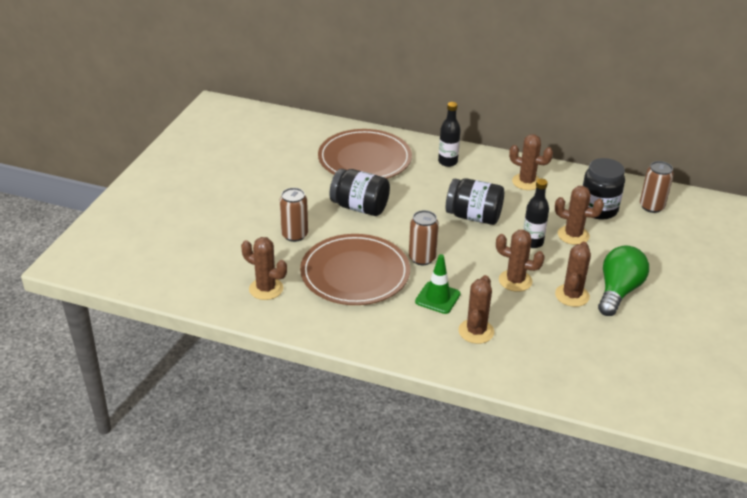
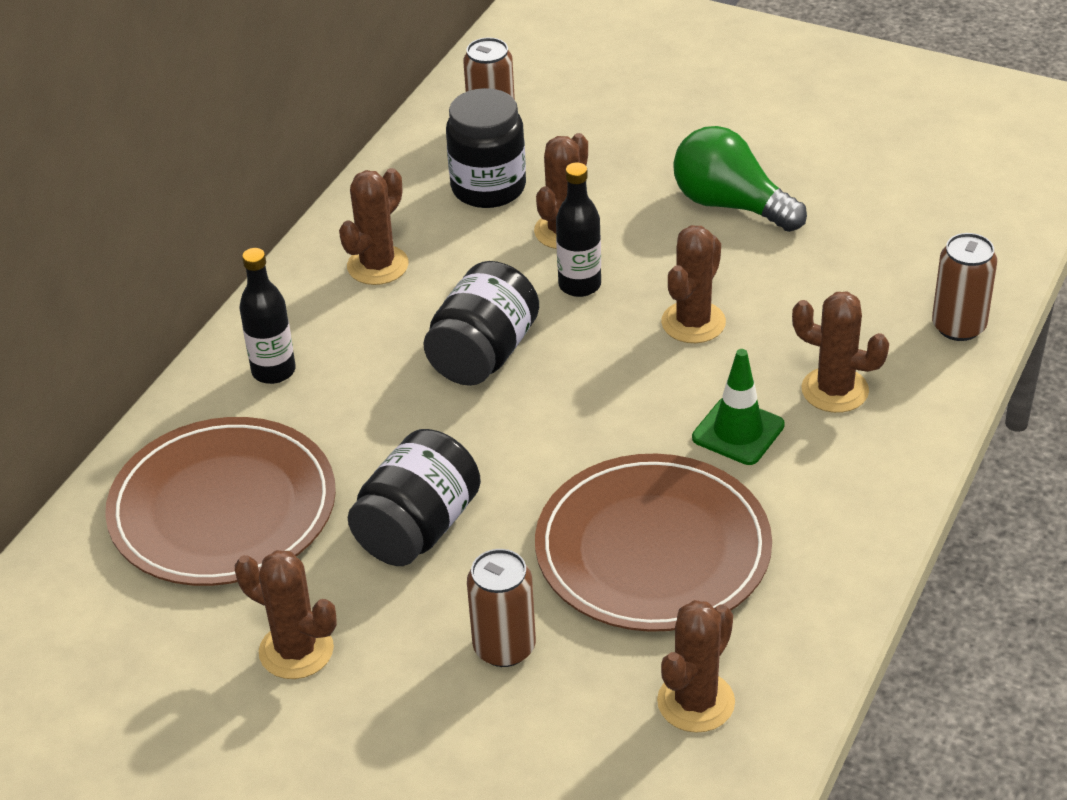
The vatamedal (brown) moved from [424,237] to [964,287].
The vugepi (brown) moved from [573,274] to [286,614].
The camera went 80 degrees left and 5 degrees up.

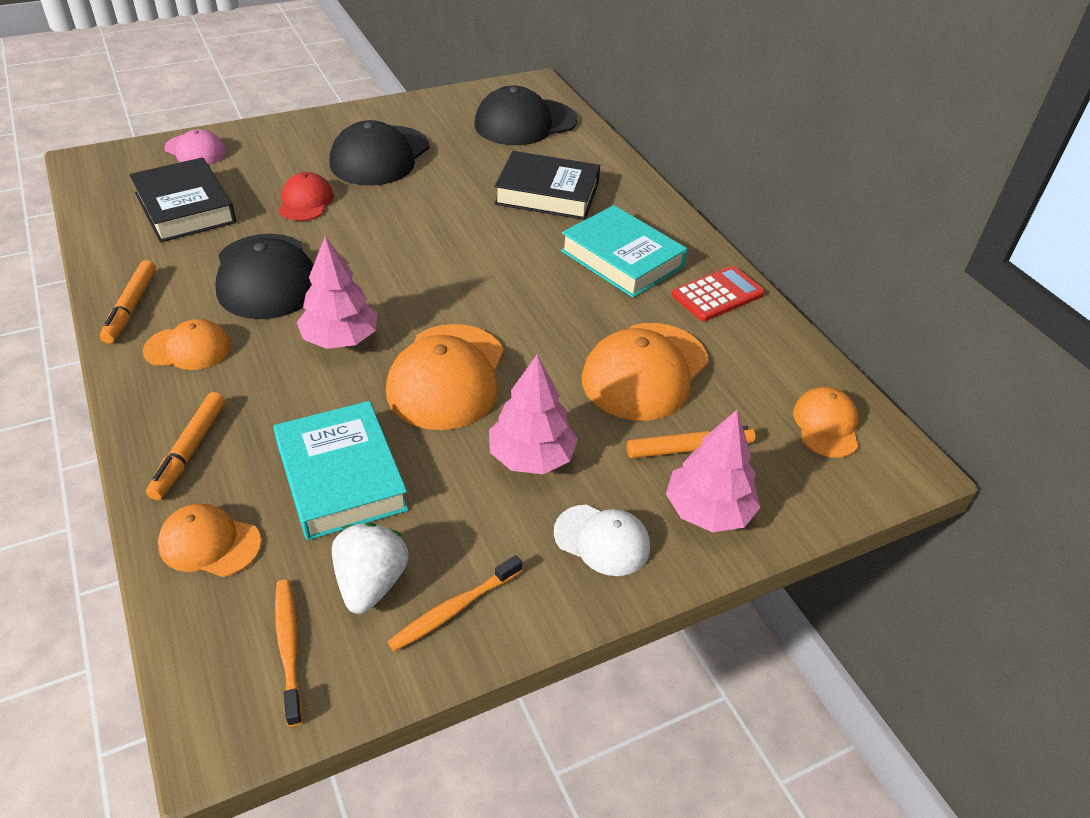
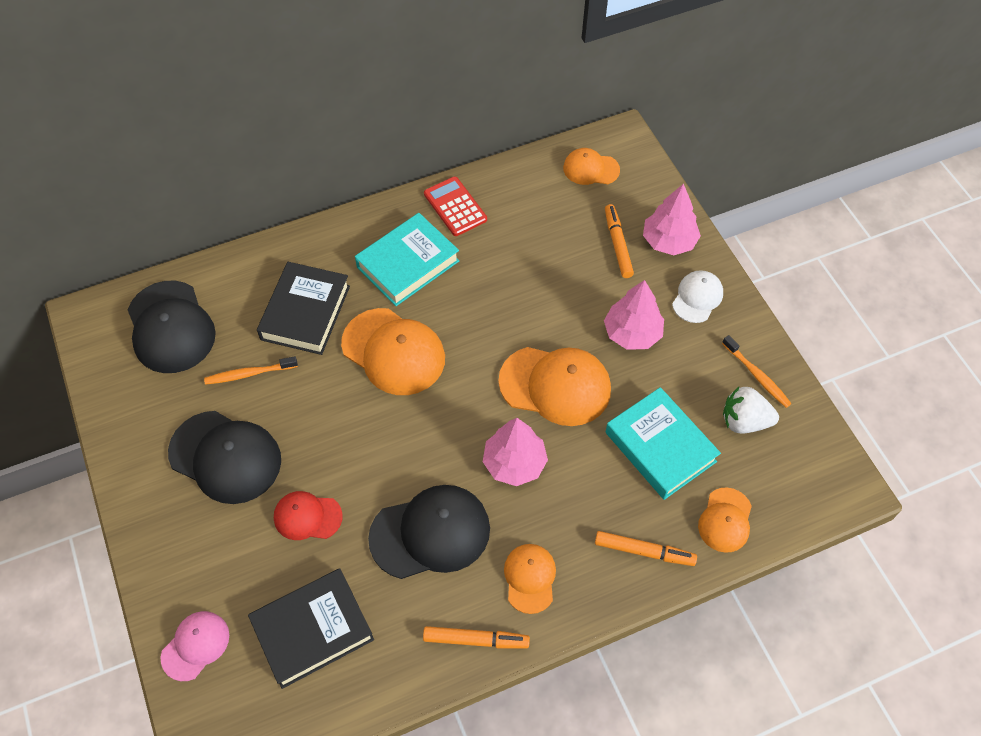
The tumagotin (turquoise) at [341,470] turned 75 degrees clockwise.
The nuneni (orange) moved from [289,653] to [251,370].
The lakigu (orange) moved from [645,372] to [393,351].
The camera went 85 degrees left and 15 degrees up.

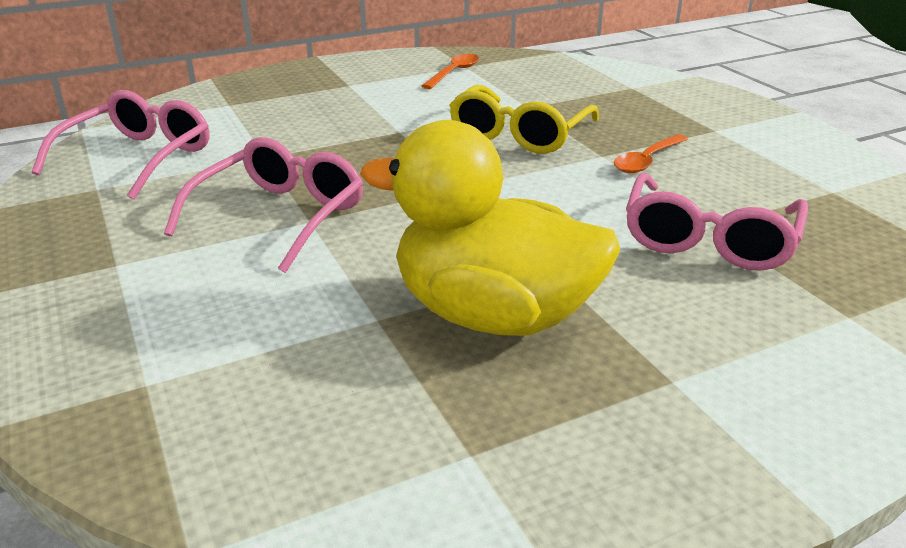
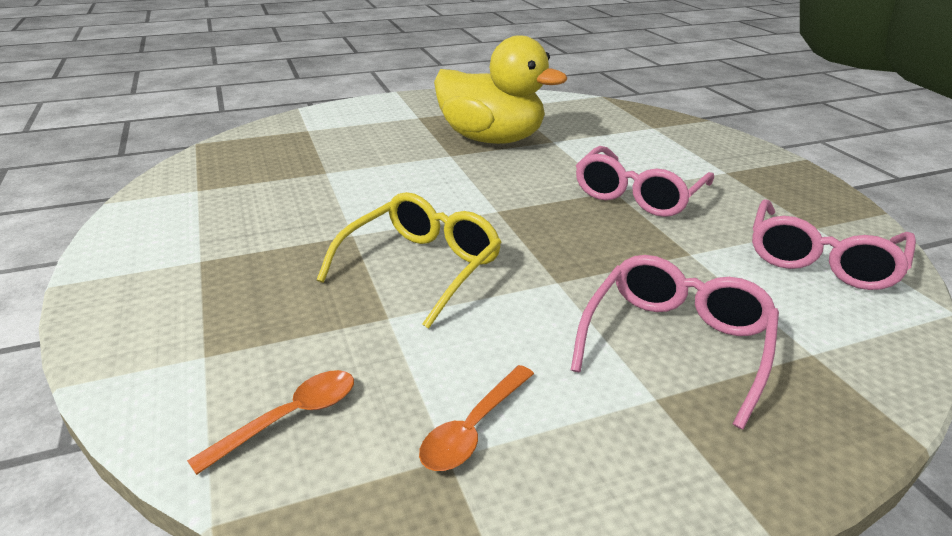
The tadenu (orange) moved from [651,153] to [270,422].
The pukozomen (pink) moved from [717,222] to [675,342].
The camera went 175 degrees left and 0 degrees up.

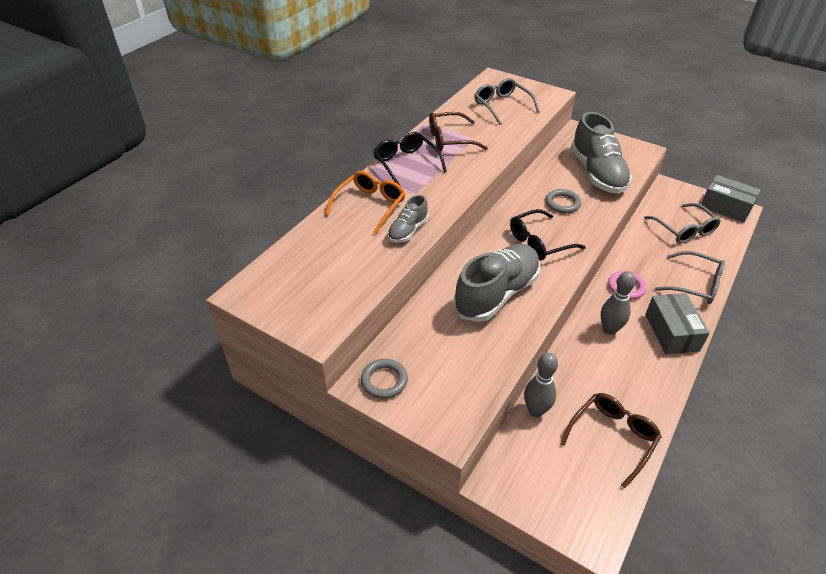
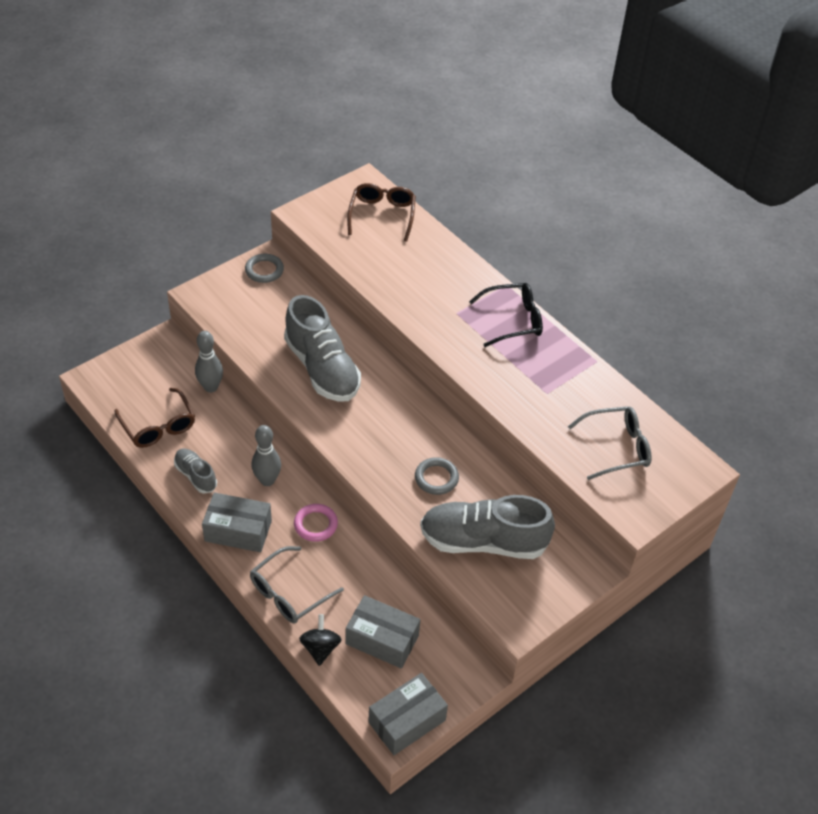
The pukozomen (orange) at [365,202] disappeared.
The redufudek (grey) moved from [408,219] to [195,471].
The pukozomen (brown) moved from [458,131] to [381,212].
The pukozomen (black) at [548,235] disappeared.
The pukozomen (grey) at [682,223] was replaced by the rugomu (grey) at [383,631].
The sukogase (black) at [320,640] appeared.
The camera went 105 degrees right and 5 degrees up.

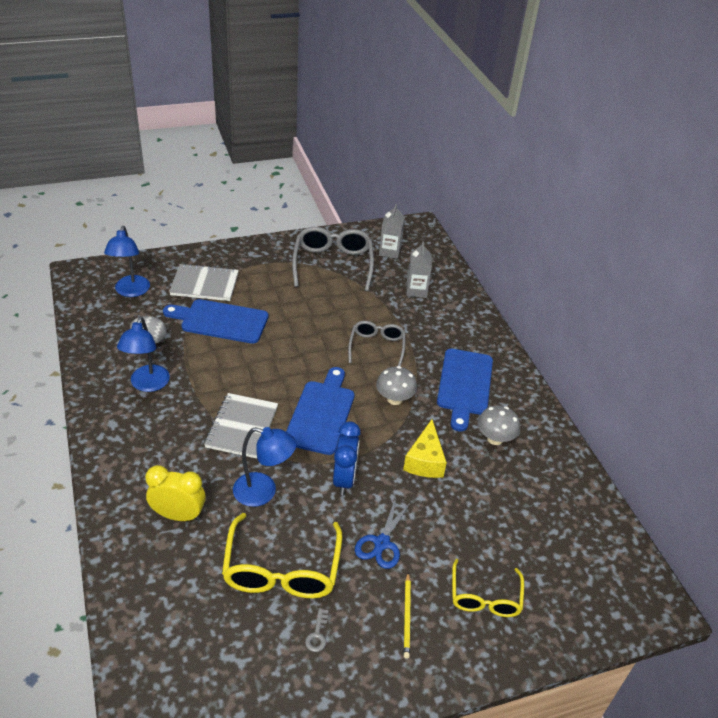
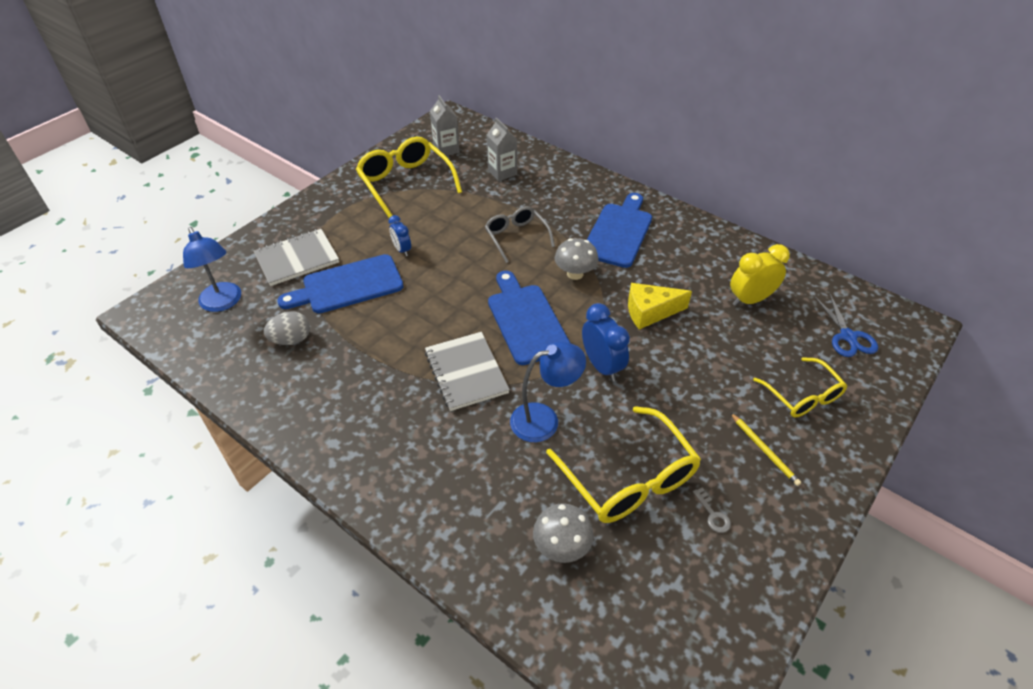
The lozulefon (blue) at [143,354] disappeared.
The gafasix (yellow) moved from [175,493] to [760,275].
The pukozomen (grey) at [333,259] became the pukozomen (yellow) at [409,177].
The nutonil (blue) moved from [383,533] to [846,325].
The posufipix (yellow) at [425,448] turned 105 degrees clockwise.
The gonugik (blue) at [465,390] turned 135 degrees counterclockwise.
The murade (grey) moved from [499,425] to [563,533].
The gafasix (blue) at [400,235] appeared.
The camera went 30 degrees left and 5 degrees up.

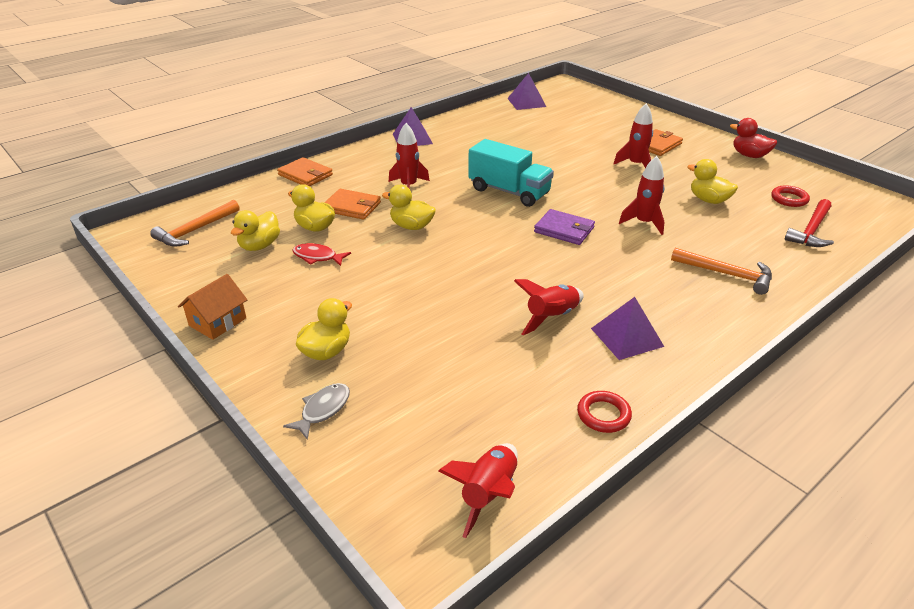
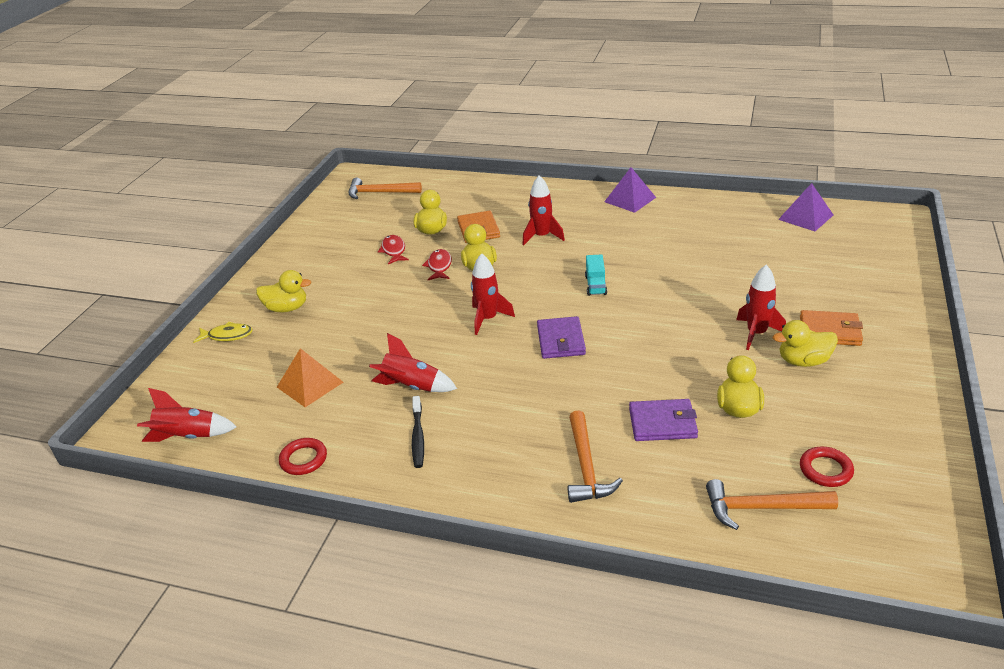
The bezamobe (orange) at [212,307] disappeared.
The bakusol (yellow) moved from [255,230] to [805,343].
The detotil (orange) at [305,171] disappeared.
The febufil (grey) at [316,411] became the febufil (yellow) at [223,332].
The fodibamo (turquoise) at [511,173] changed to 0.50 times the size.
The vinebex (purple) at [627,328] was replaced by the nuneni (black) at [418,432].
The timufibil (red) moved from [642,195] to [493,294].
The bakusol (red) at [753,138] disappeared.
The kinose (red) at [809,223] became the kinose (orange) at [772,504].
The vinebex (orange) at [310,377] appeared.
The febufil (red) at [437,264] appeared.
The detotil (purple) at [663,420] appeared.
The camera went 60 degrees right and 0 degrees up.

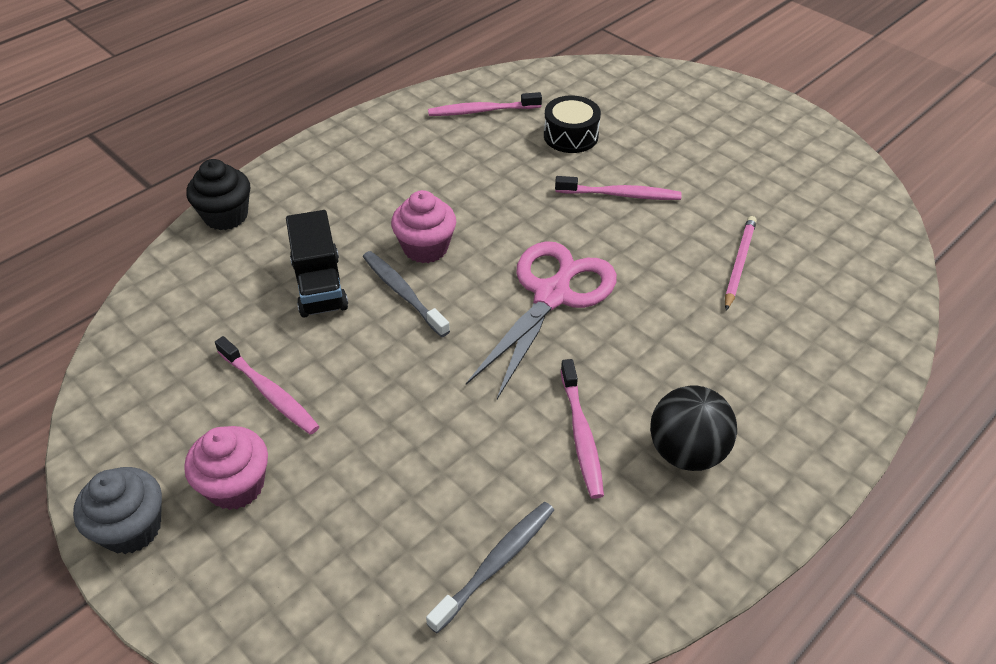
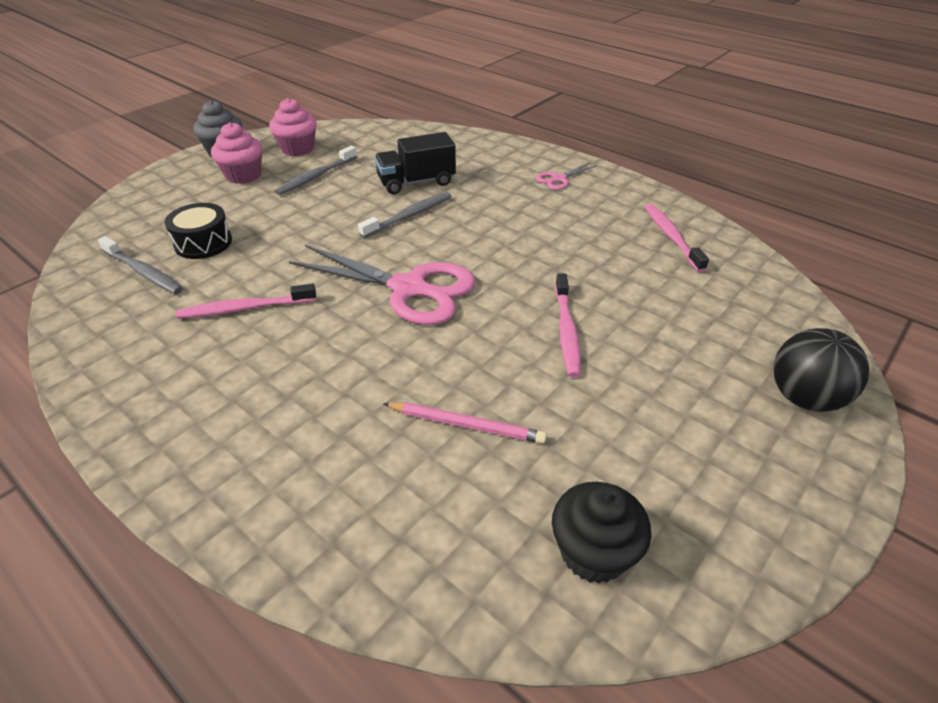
The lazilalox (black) moved from [218,194] to [601,533].
The nuneni (pink) at [267,385] became the nuneni (grey) at [315,170].
The lazilalox (pink) moved from [423,226] to [293,127].
The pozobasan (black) moved from [572,124] to [198,231].
The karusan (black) moved from [693,428] to [821,370].
The nutonil (pink) at [566,176] appeared.
The camera went 85 degrees right and 5 degrees down.

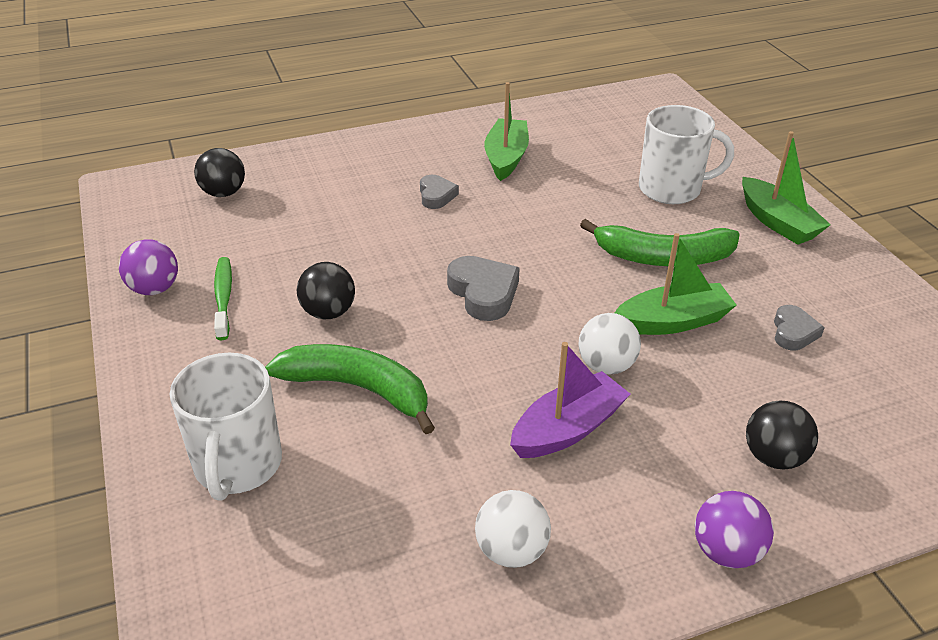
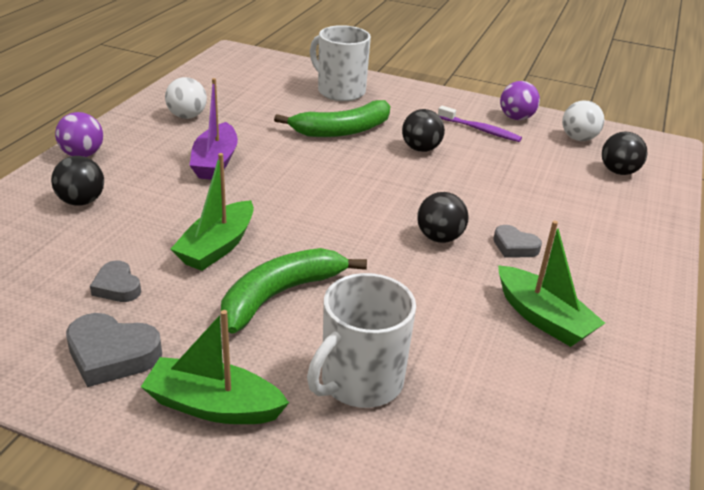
The nuneni (green) at [223,298] became the nuneni (purple) at [480,124].
The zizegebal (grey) moved from [483,288] to [114,350].
The karusan (white) moved from [609,344] to [583,120].
The karusan (black) at [443,217] appeared.
The camera went 130 degrees right and 5 degrees down.

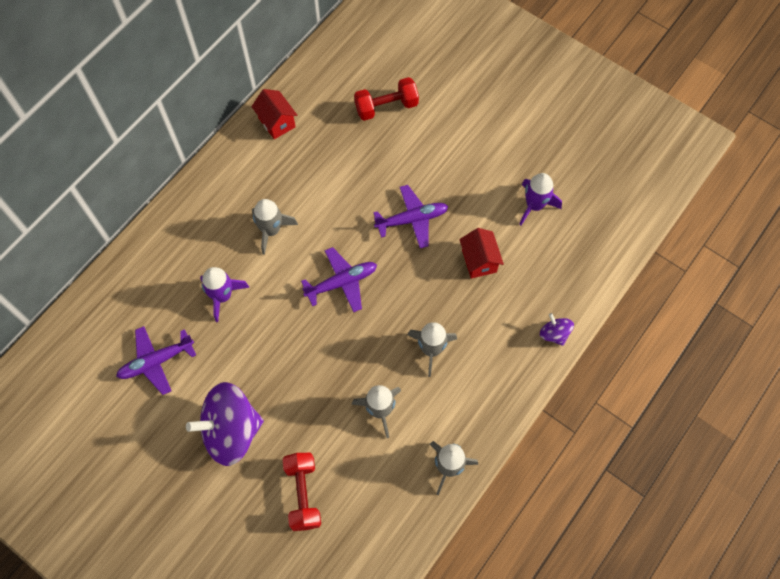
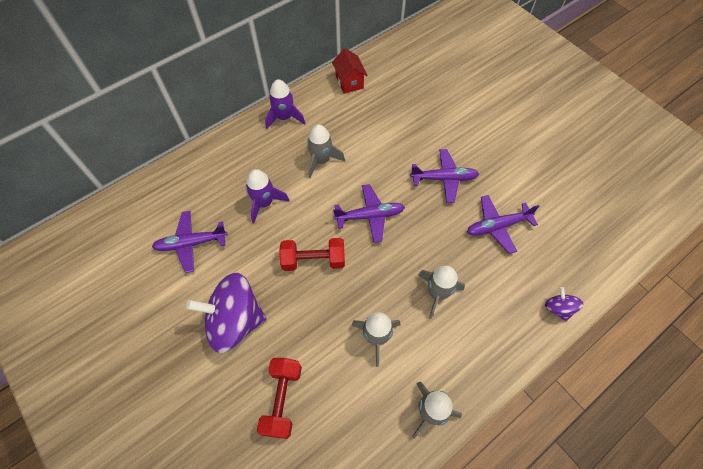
The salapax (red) moved from [386,99] to [312,254].
The bezamobe (red) at [481,253] was replaced by the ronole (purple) at [503,224].
The timufibil (purple) moved from [540,199] to [285,104].
The camera went 15 degrees right and 5 degrees down.

